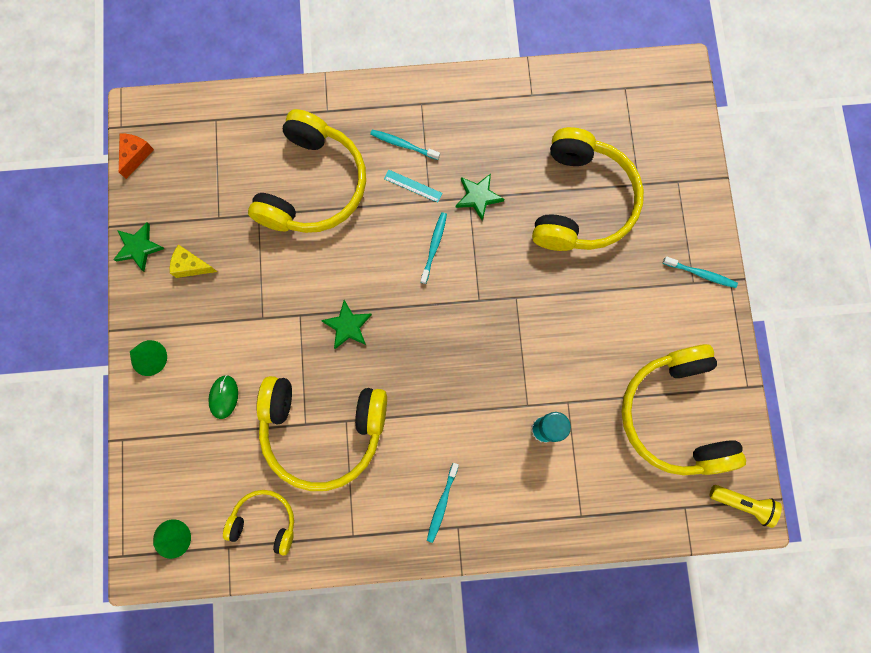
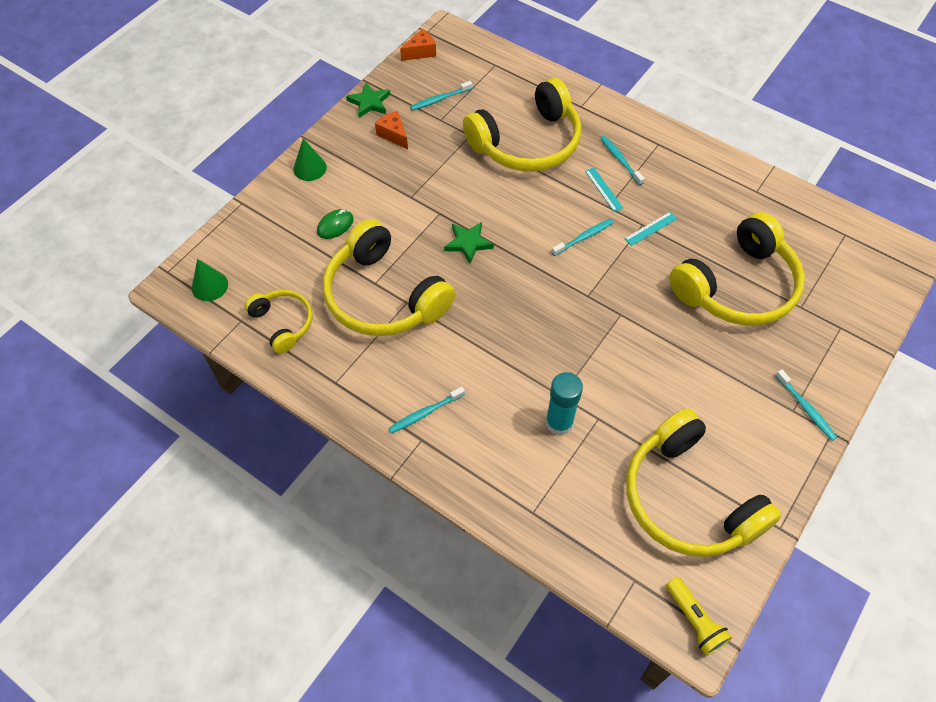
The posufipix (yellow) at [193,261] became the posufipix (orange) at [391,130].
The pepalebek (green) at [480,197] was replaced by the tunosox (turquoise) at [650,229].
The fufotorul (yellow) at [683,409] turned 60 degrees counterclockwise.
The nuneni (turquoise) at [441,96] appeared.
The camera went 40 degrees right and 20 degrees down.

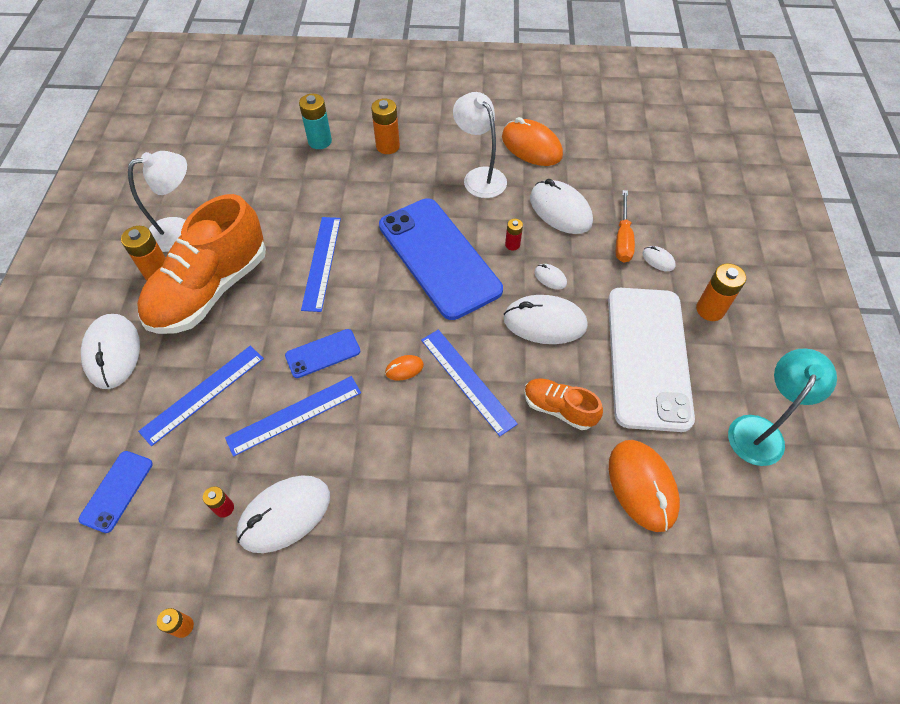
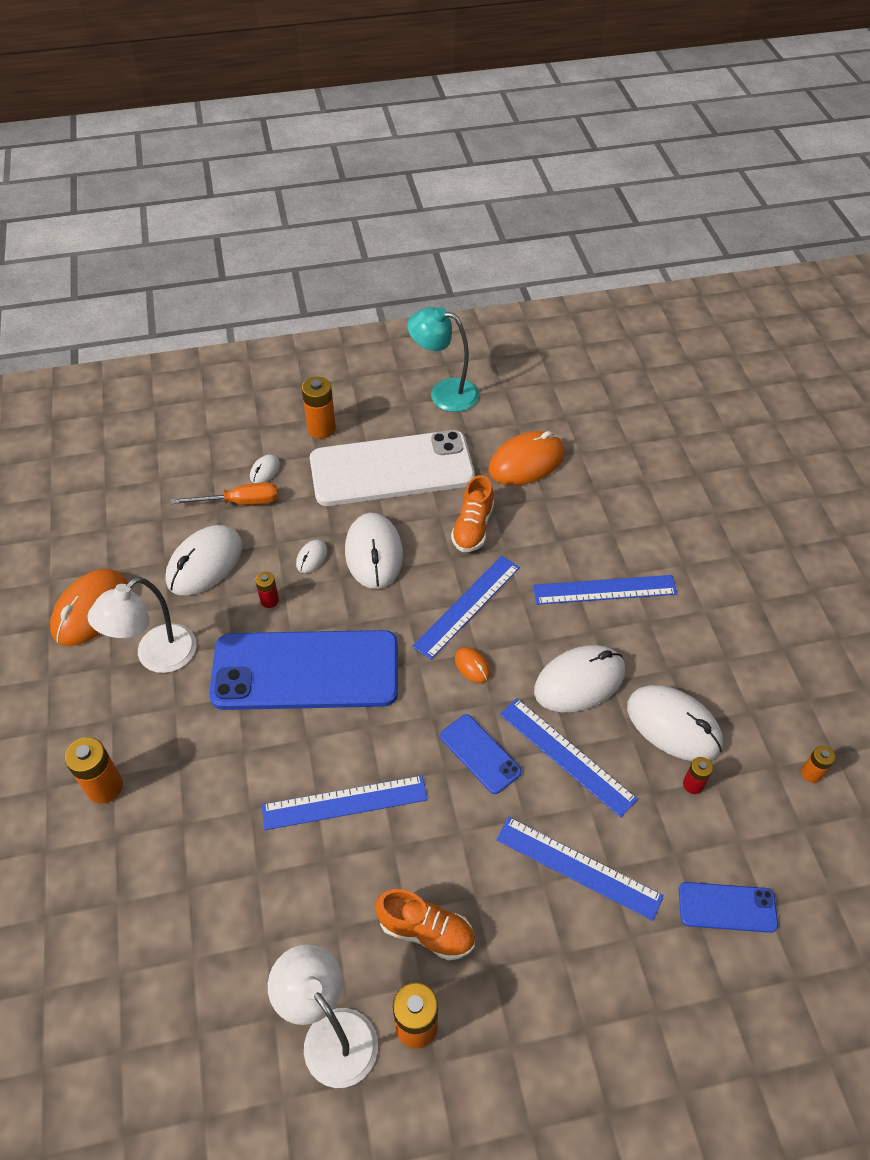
The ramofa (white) moved from [110,351] to [579,678].
The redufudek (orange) at [201,264] changed to 0.48 times the size.
The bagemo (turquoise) at [315,121] disappeared.
The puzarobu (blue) at [441,259] turned 45 degrees clockwise.
The tunosox (blue) at [605,590] appeared.
The camera went 105 degrees left and 5 degrees down.

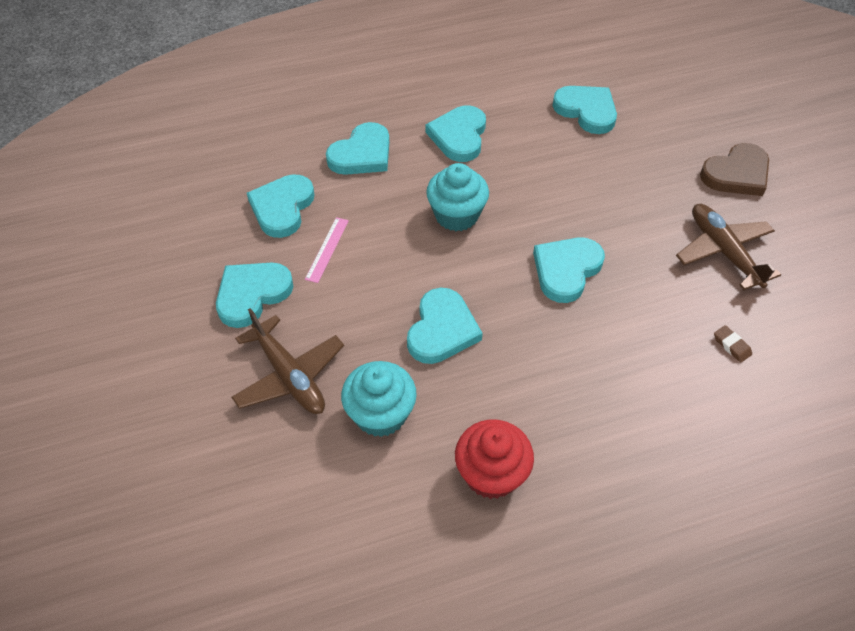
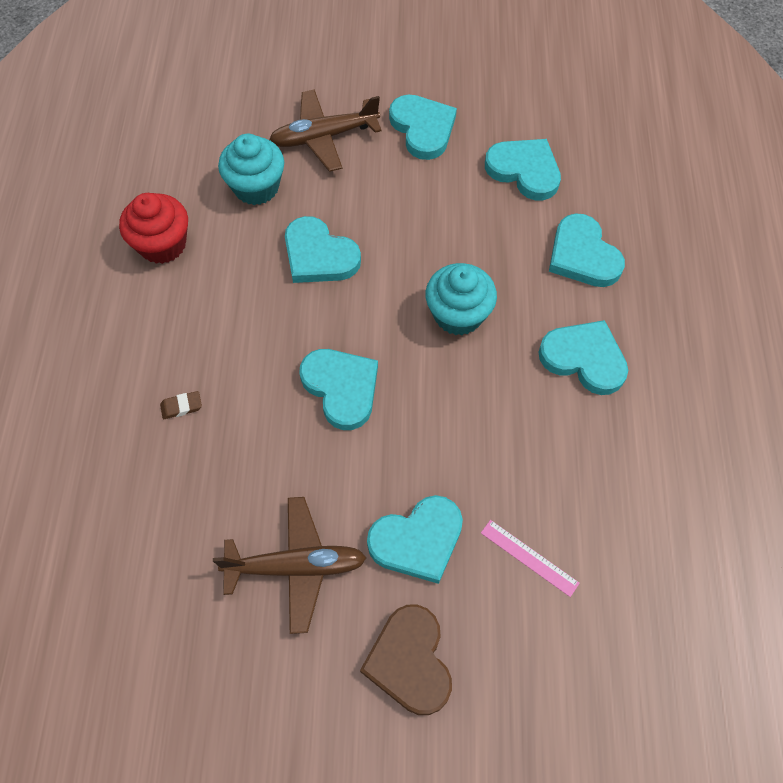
The tunosox (pink) moved from [327,250] to [530,558].
The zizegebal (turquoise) moved from [584,110] to [415,539].
The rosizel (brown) moved from [733,344] to [181,405].
The camera went 110 degrees right and 10 degrees up.

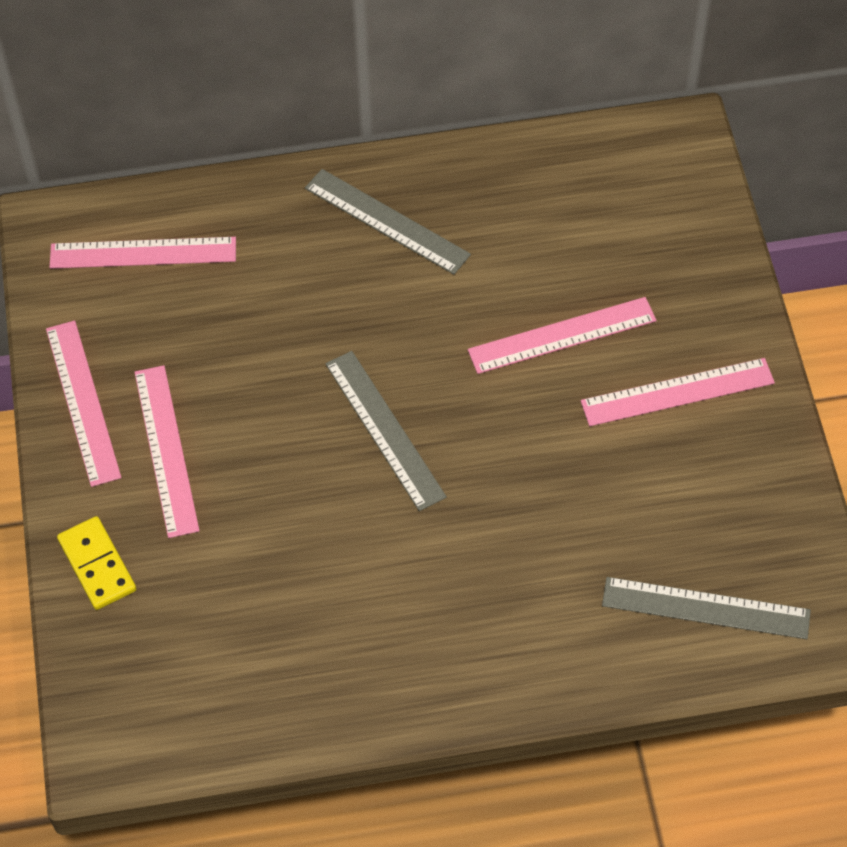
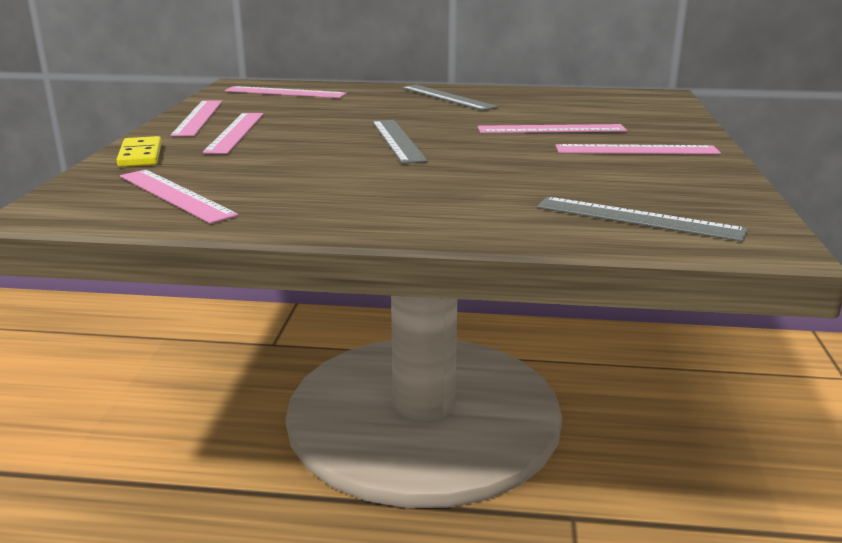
The tunosox (pink) at [179,196] appeared.
The camera went 15 degrees right and 35 degrees down.

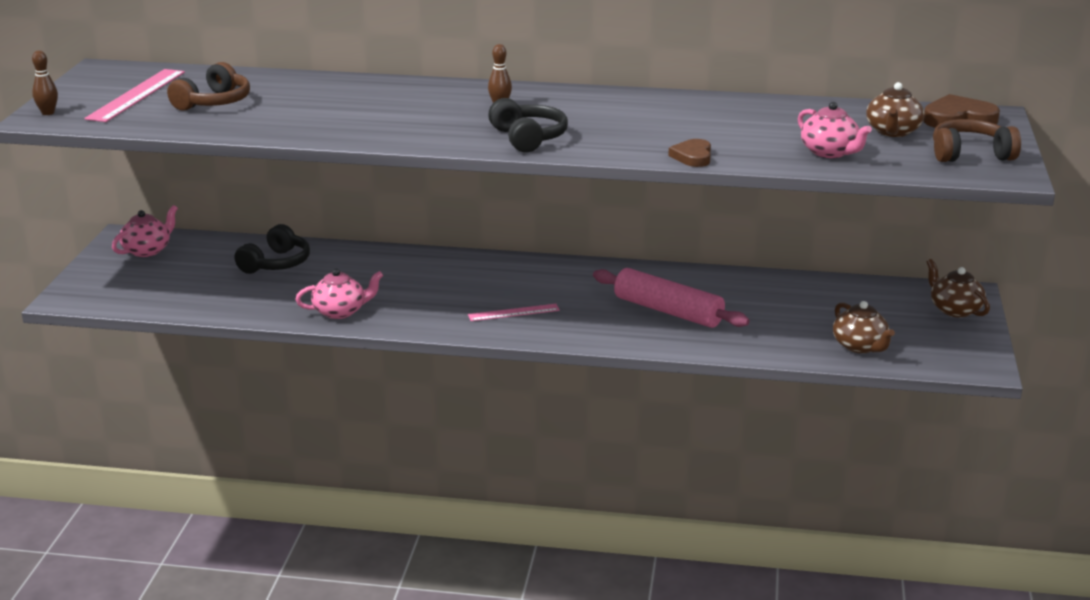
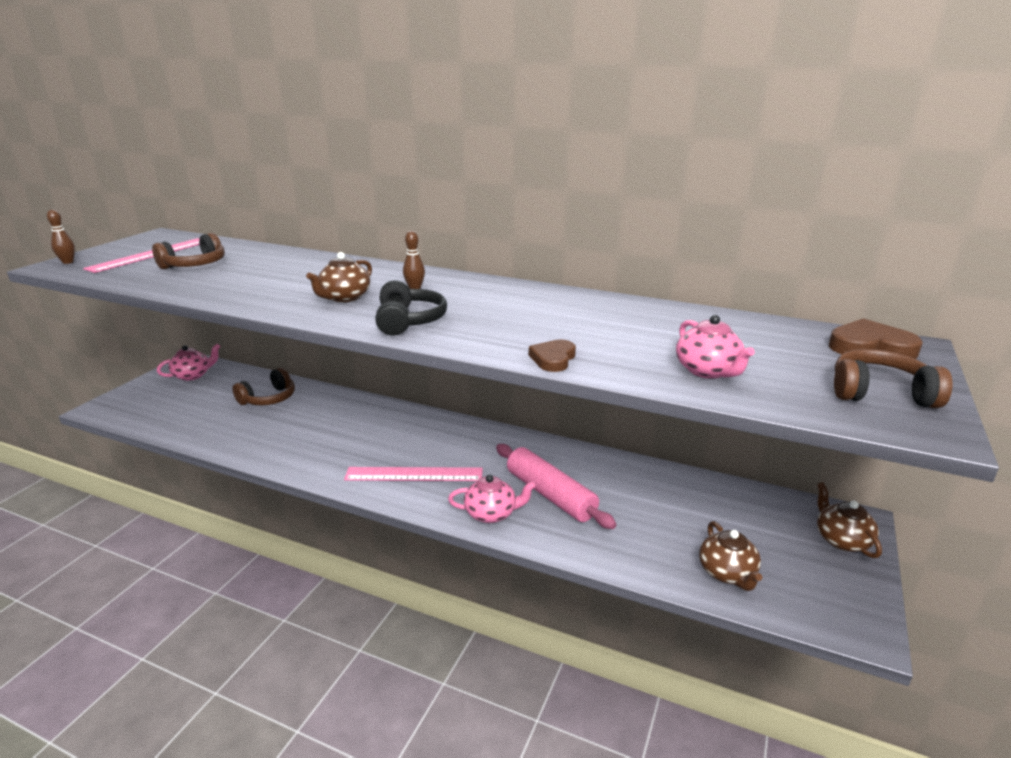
The fufotorul (black) at [272,249] became the fufotorul (brown) at [264,386].
The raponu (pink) moved from [339,294] to [492,499].
The tunosox (pink) at [514,312] changed to 1.66 times the size.
The raponu (brown) moved from [895,109] to [339,277].
The camera went 15 degrees right and 0 degrees up.

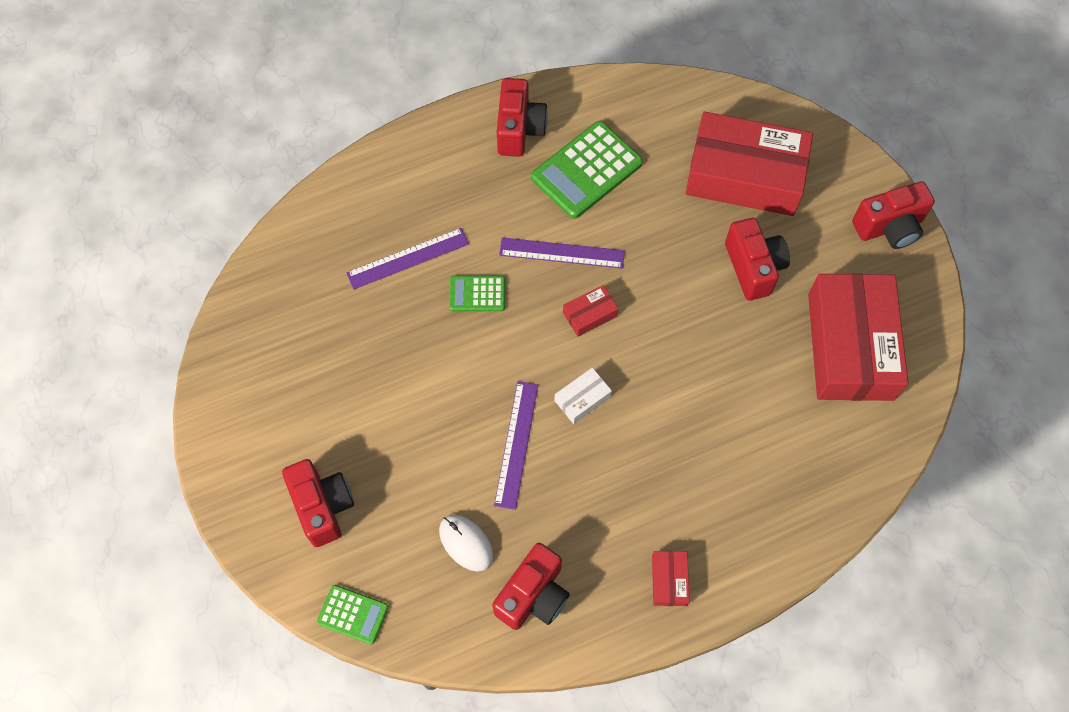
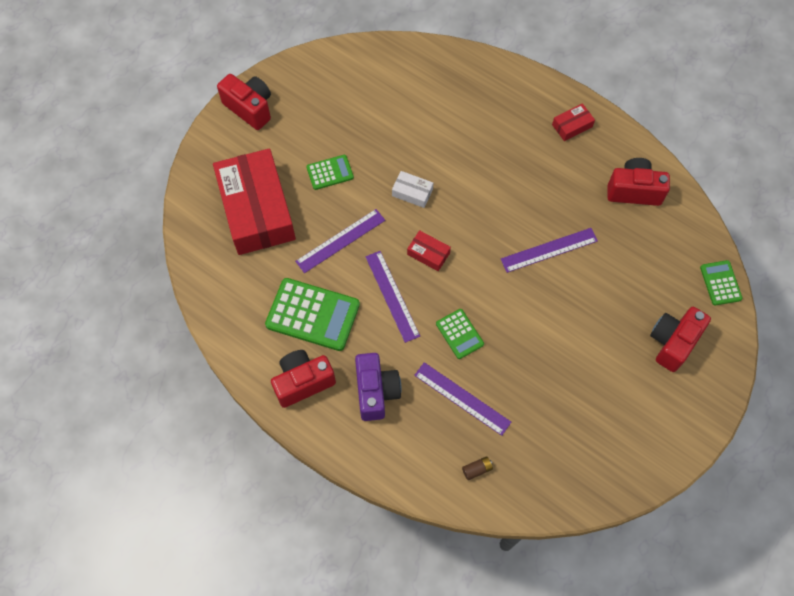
The ramofa (white) at [466,543] disappeared.
The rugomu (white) moved from [583,396] to [412,189].
The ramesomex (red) at [757,259] was replaced by the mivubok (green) at [330,172].
The rugomu (red) at [858,337] disappeared.
The tunosox (purple) at [340,241] appeared.
The ramesomex (purple) at [378,387] appeared.
The bagemo (brown) at [477,468] appeared.
The camera went 120 degrees left and 0 degrees up.

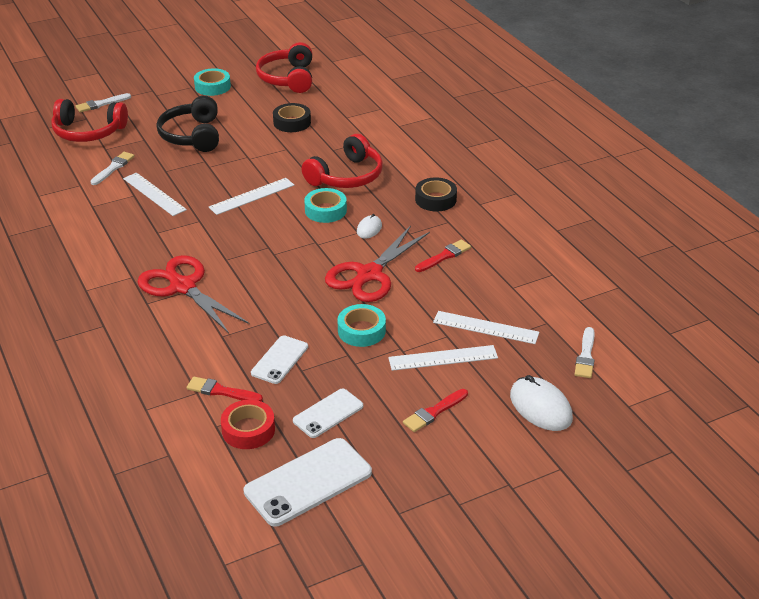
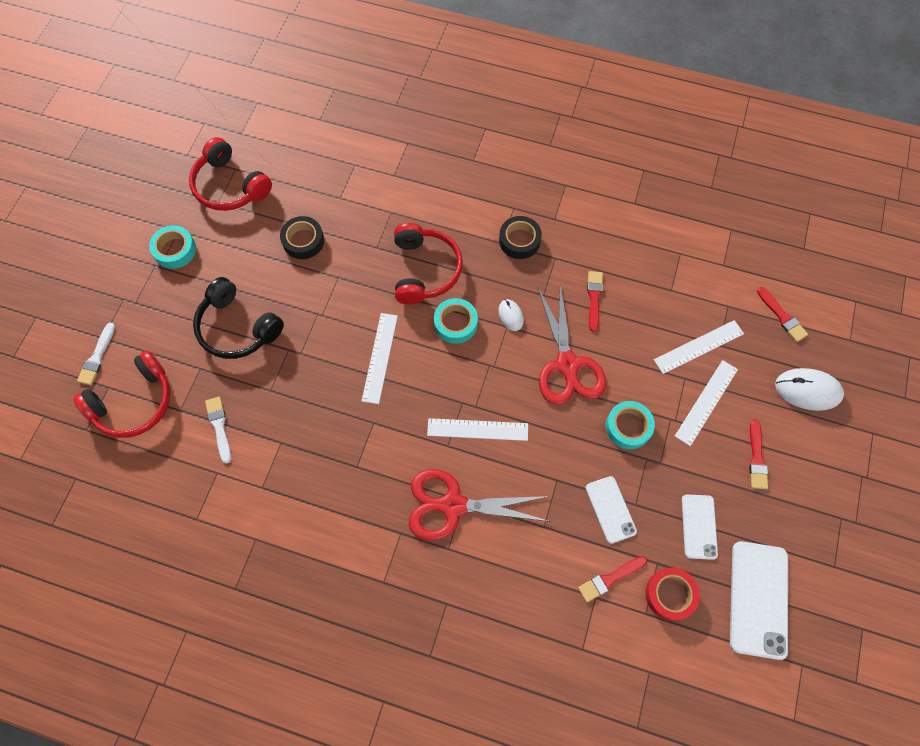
The tunosox (white) moved from [155,194] to [477,429].
The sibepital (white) at [584,352] became the sibepital (red) at [782,314].
The camera went 45 degrees left and 30 degrees up.

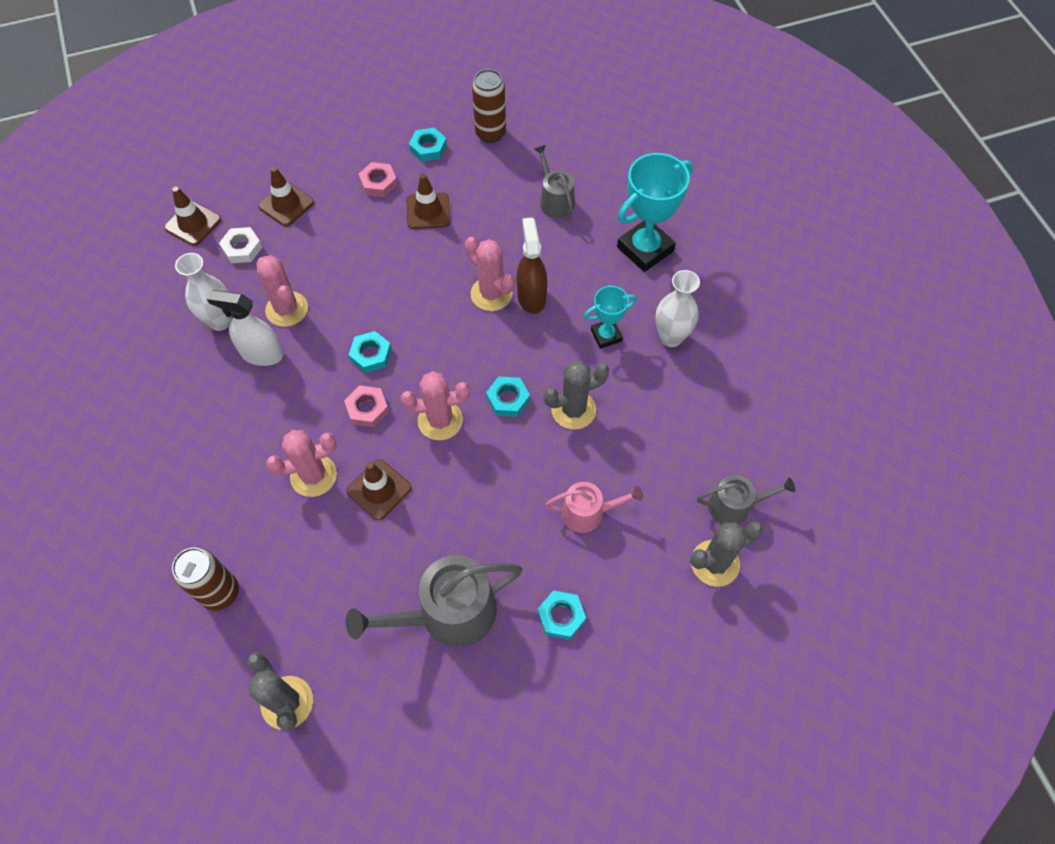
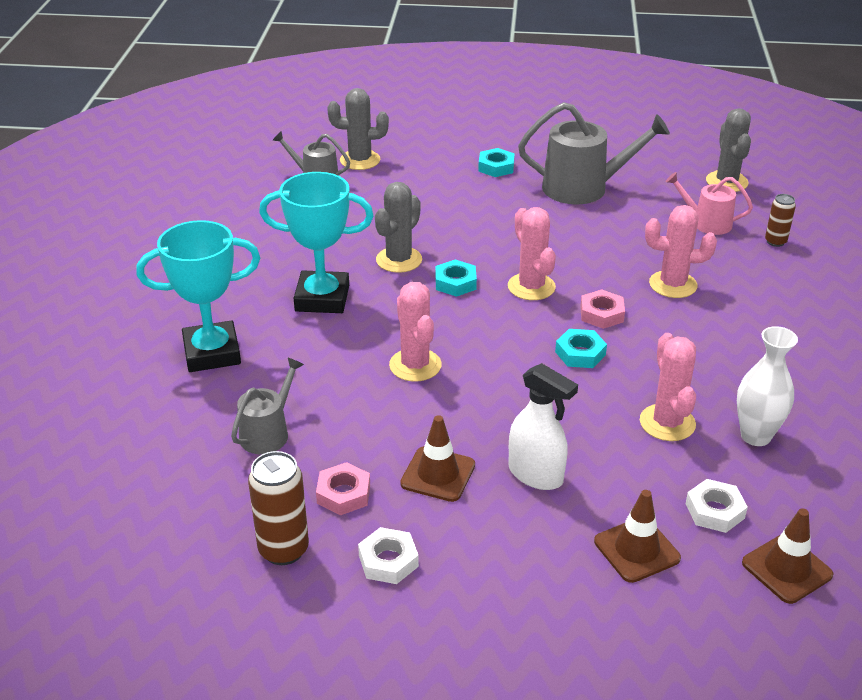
The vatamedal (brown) at [205,579] changed to 0.60 times the size.
The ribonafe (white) moved from [245,328] to [543,426].
The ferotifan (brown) at [379,489] disappeared.
The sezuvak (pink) moved from [378,179] to [343,488].
The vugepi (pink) at [435,405] turned 45 degrees clockwise.
The sezuvak (turquoise) at [428,145] became the sezuvak (white) at [388,555].
The ribonafe (brown) at [532,265] disappeared.
The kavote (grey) at [554,182] turned 150 degrees counterclockwise.
The vugepi (grey) at [576,395] turned 60 degrees counterclockwise.
The kavote (pink) moved from [594,507] to [709,203].
The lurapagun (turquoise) at [610,317] changed to 1.78 times the size.
The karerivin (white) at [677,308] disappeared.
The camera went 155 degrees left and 25 degrees down.

